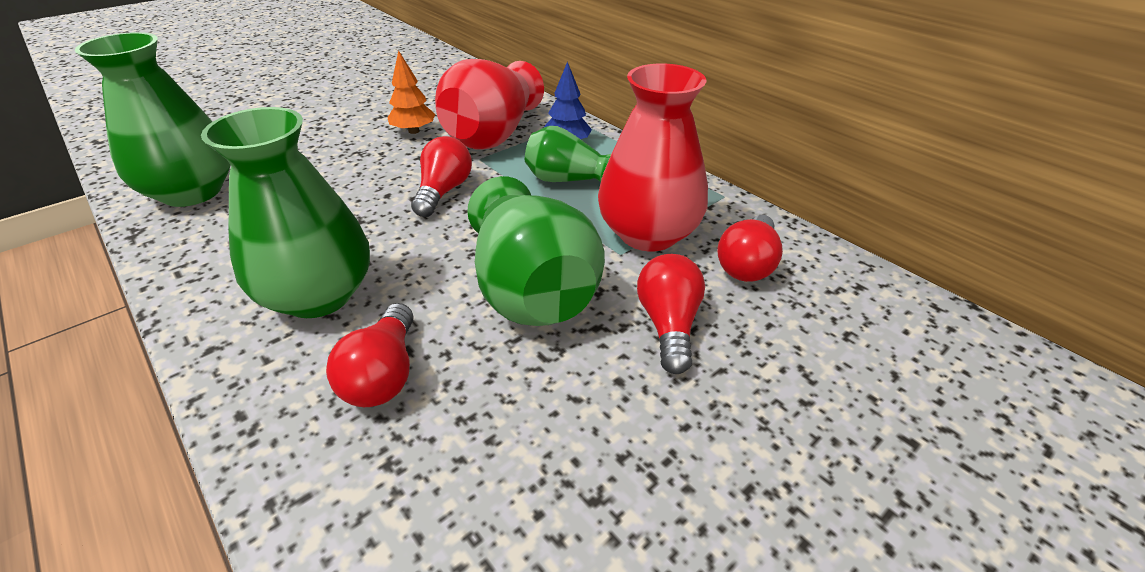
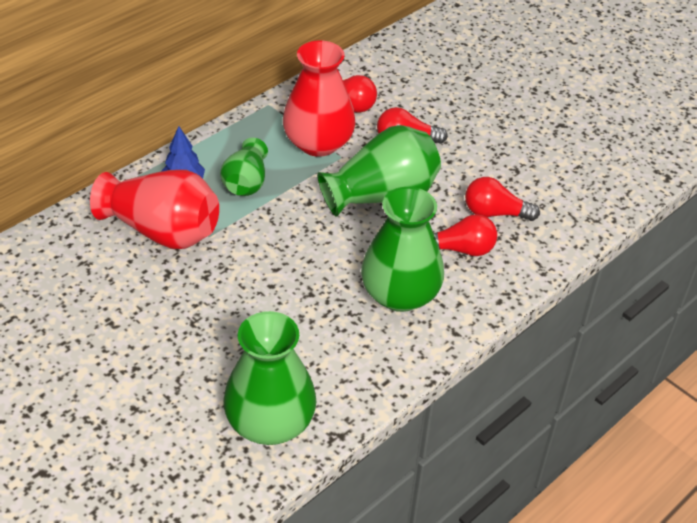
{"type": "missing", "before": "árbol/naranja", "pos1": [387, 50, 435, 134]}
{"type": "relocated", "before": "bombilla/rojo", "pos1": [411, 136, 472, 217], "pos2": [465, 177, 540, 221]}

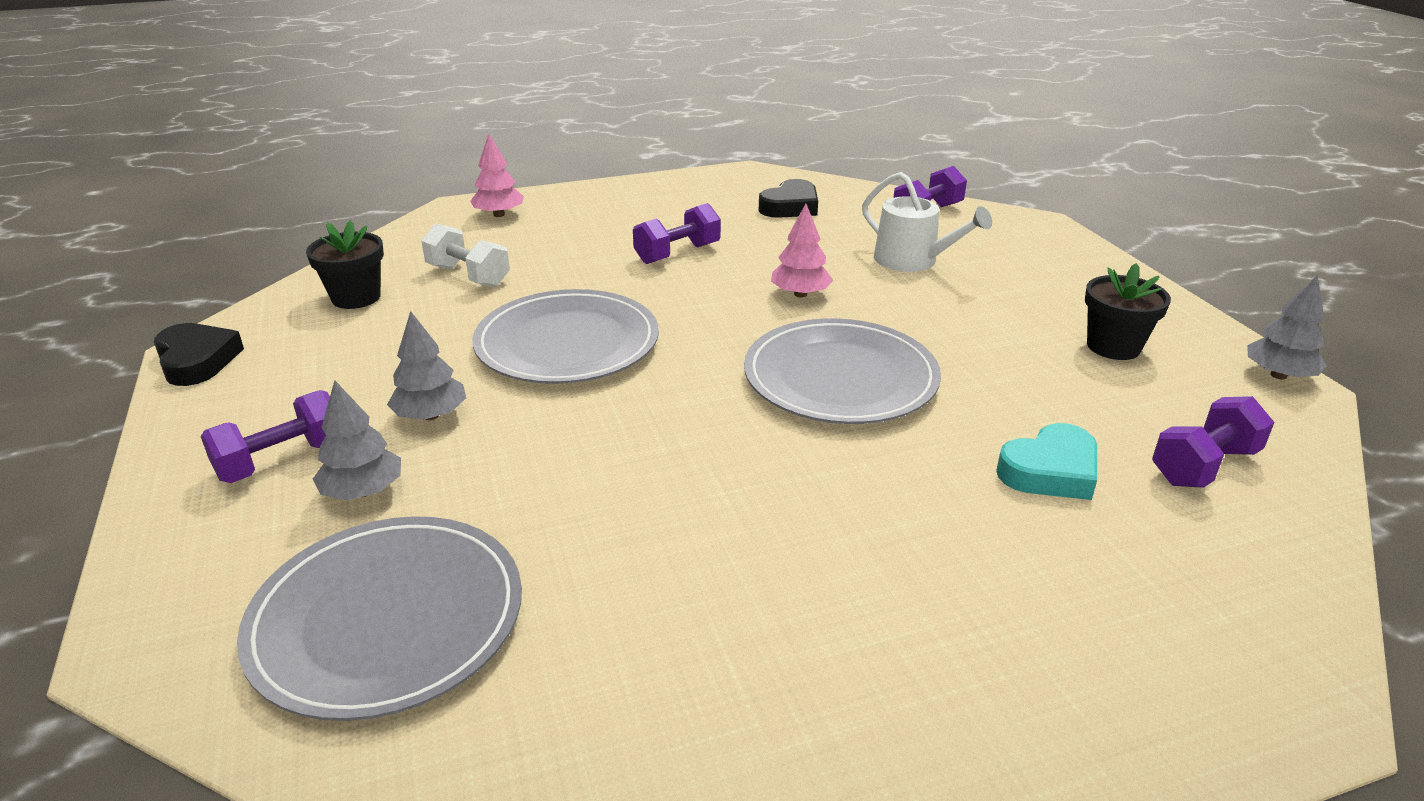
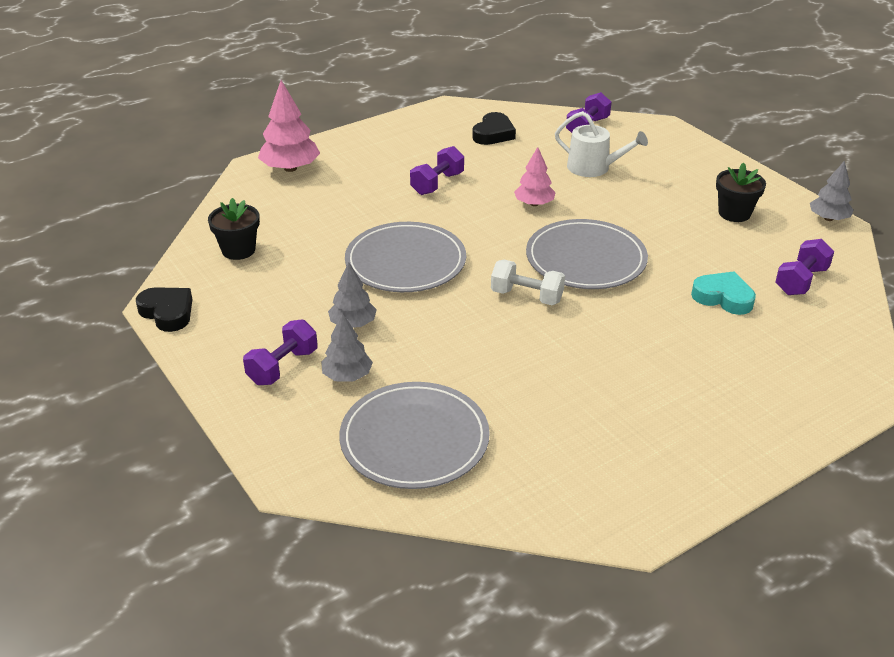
{"type": "relocated", "before": "mancuerna/blanco", "pos1": [421, 223, 510, 287], "pos2": [491, 260, 565, 305]}
{"type": "size", "before": "árbol/rosa", "pos1": [470, 134, 524, 217], "pos2": [258, 80, 320, 172], "scale": 1.56}
{"type": "spun", "before": "corazón/turquesa", "pos1": [996, 423, 1097, 500], "pos2": [691, 272, 756, 315], "turn": -105}

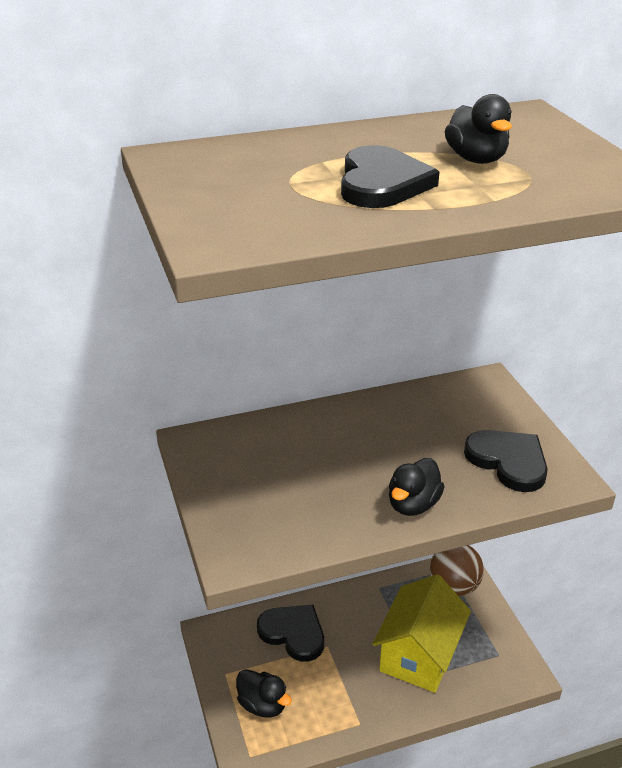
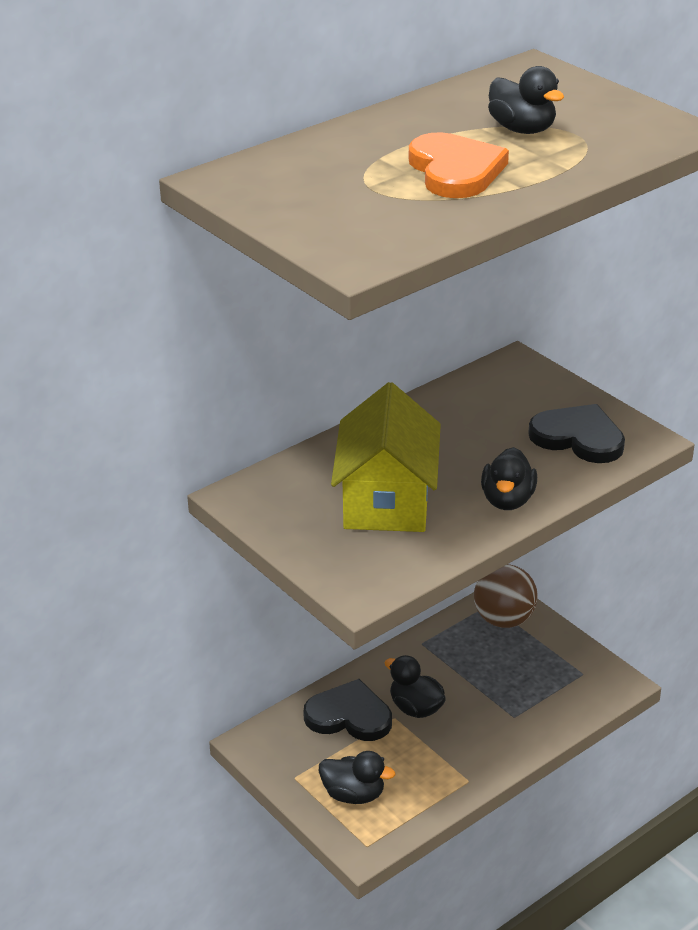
{"type": "colour", "before": "corazón/negro", "after": "corazón/naranja", "pos1": [341, 145, 439, 208], "pos2": [409, 132, 509, 198]}
{"type": "relocated", "before": "casa/amarillo", "pos1": [372, 574, 471, 693], "pos2": [331, 382, 441, 532]}
{"type": "appeared", "after": "pato/negro", "pos2": [385, 655, 446, 718]}

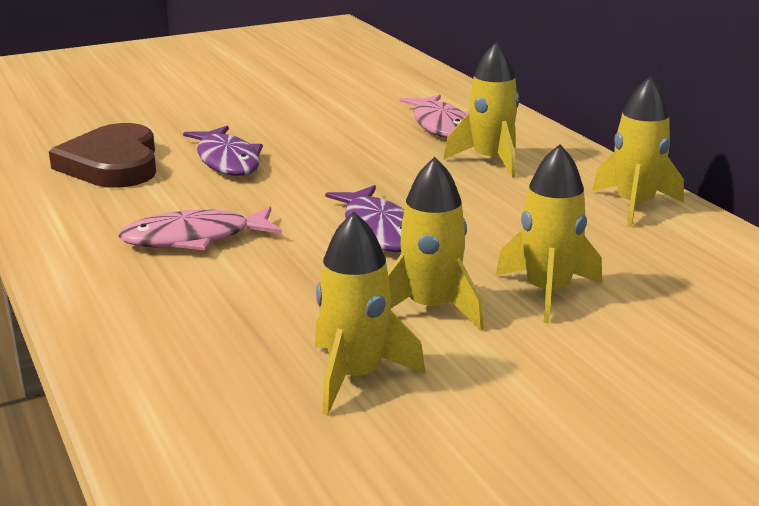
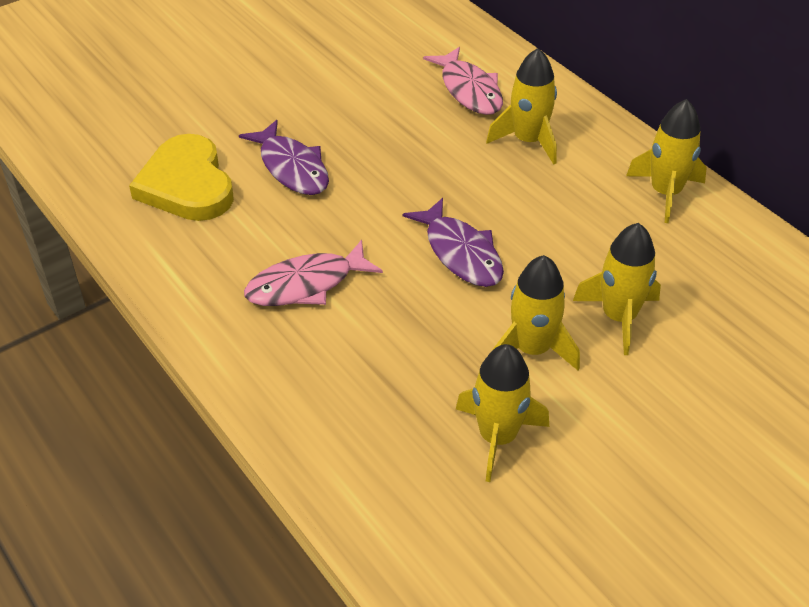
{"type": "colour", "before": "corazón/marrón", "after": "corazón/amarillo", "pos1": [49, 123, 156, 188], "pos2": [129, 134, 234, 221]}

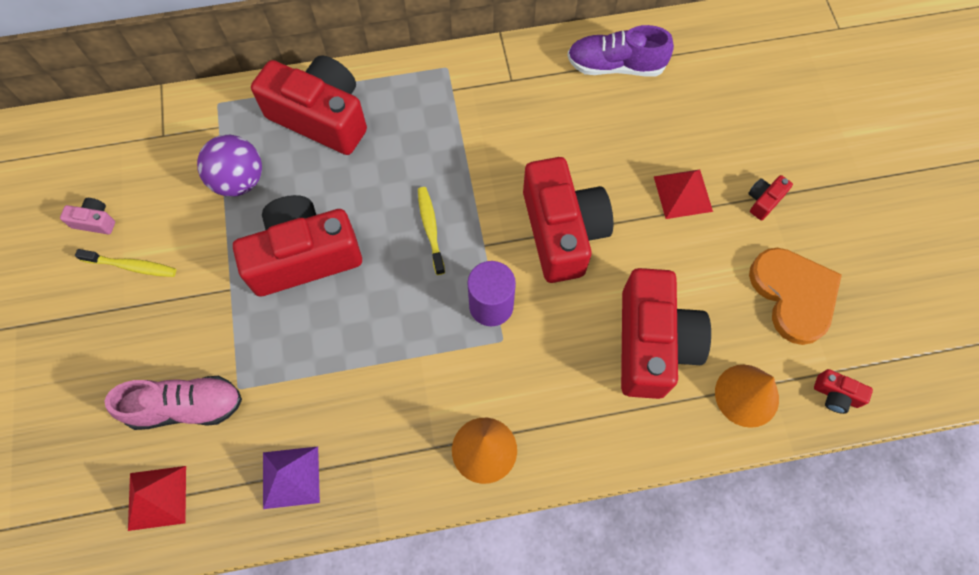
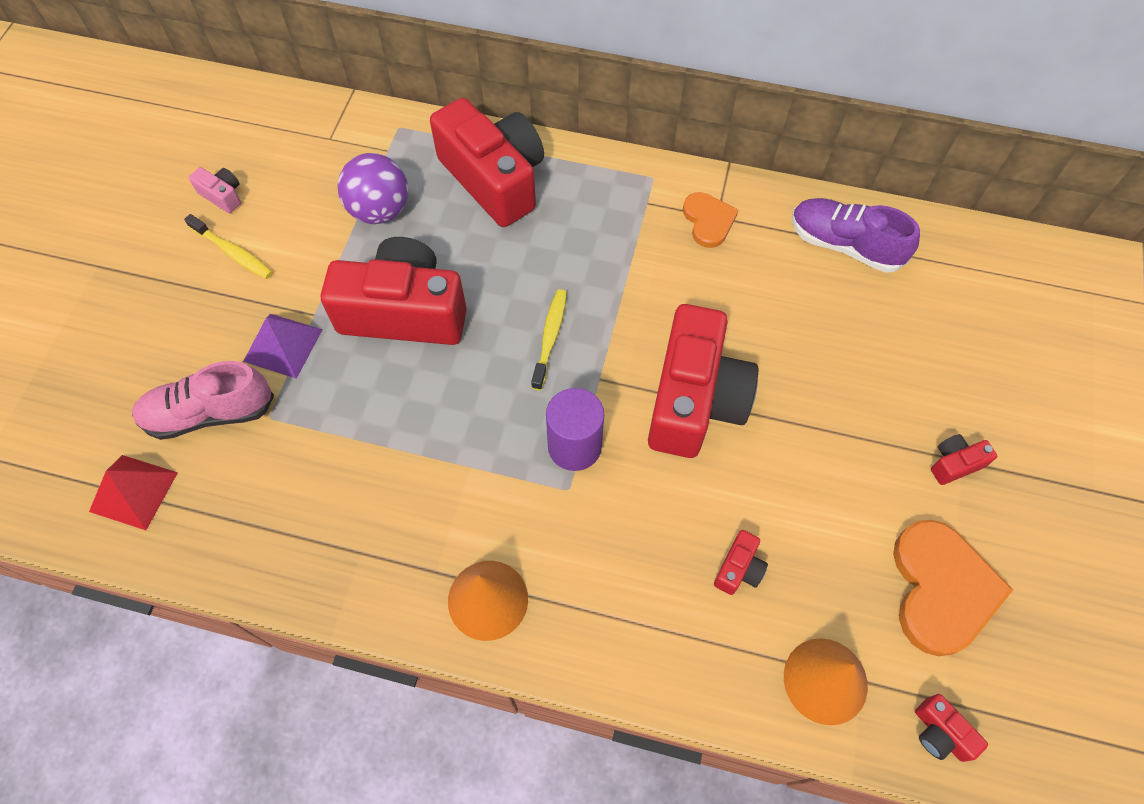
{"type": "spun", "before": "zapato/rosa", "pos1": [104, 376, 242, 430], "pos2": [132, 361, 274, 440], "turn": 150}
{"type": "relocated", "before": "pirámide/morado", "pos1": [263, 446, 320, 509], "pos2": [243, 314, 322, 379]}
{"type": "size", "before": "cámara/rojo", "pos1": [621, 268, 711, 399], "pos2": [714, 530, 768, 595], "scale": 0.4}
{"type": "missing", "before": "pirámide/rojo", "pos1": [654, 169, 713, 219]}
{"type": "appeared", "after": "corazón/naranja", "pos2": [683, 192, 738, 248]}

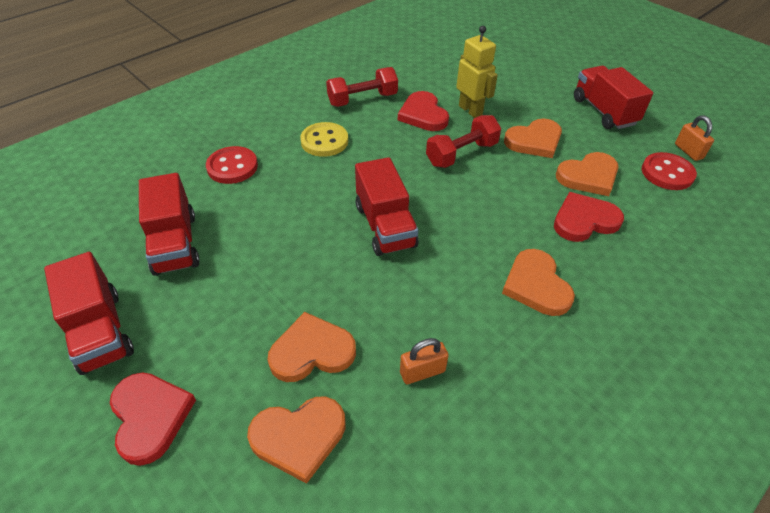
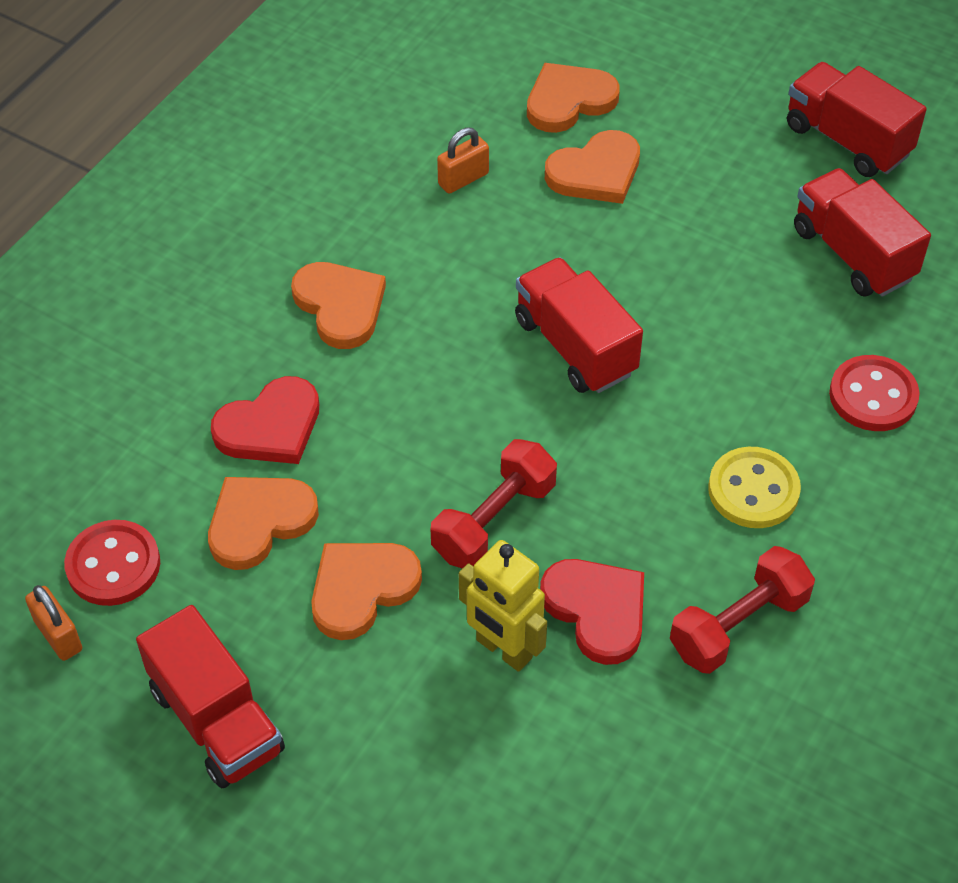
{"type": "missing", "before": "corazón/rojo", "pos1": [110, 372, 196, 466]}

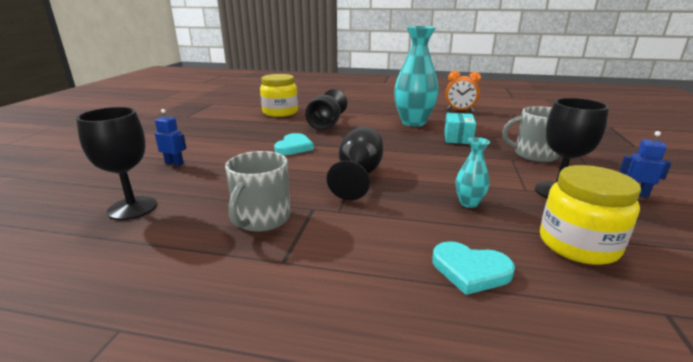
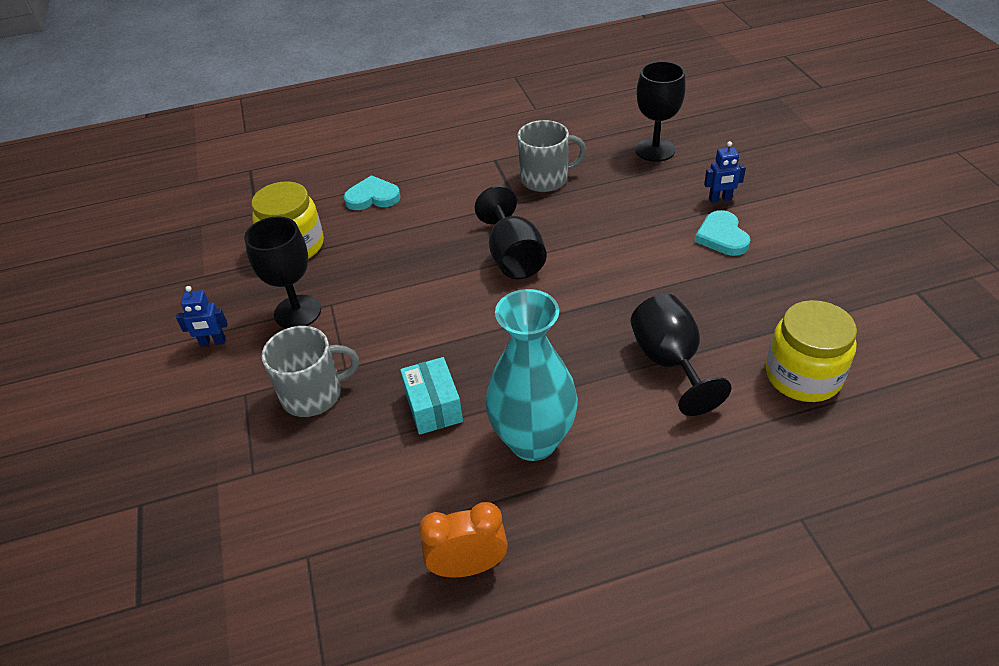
{"type": "spun", "before": "taza/gris", "pos1": [225, 151, 290, 232], "pos2": [517, 120, 586, 192], "turn": 90}
{"type": "relocated", "before": "corazón/turquesa", "pos1": [274, 133, 314, 155], "pos2": [694, 210, 750, 256]}
{"type": "missing", "before": "florero/turquesa", "pos1": [456, 137, 490, 208]}

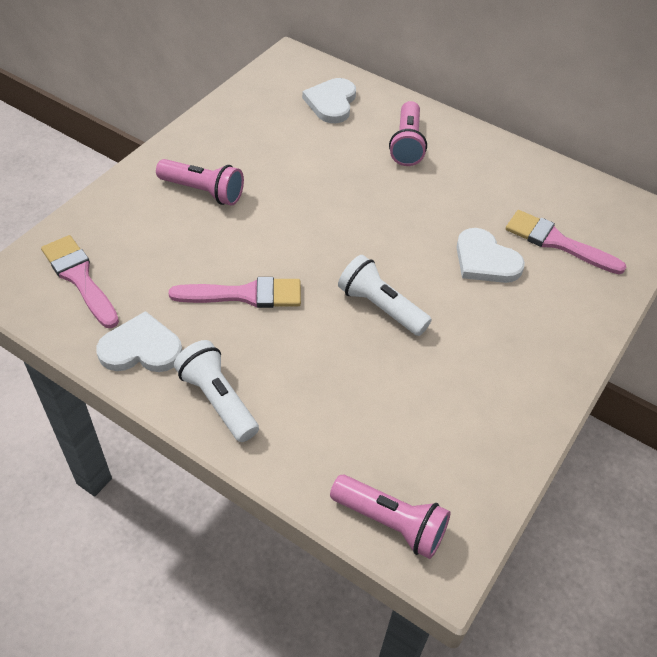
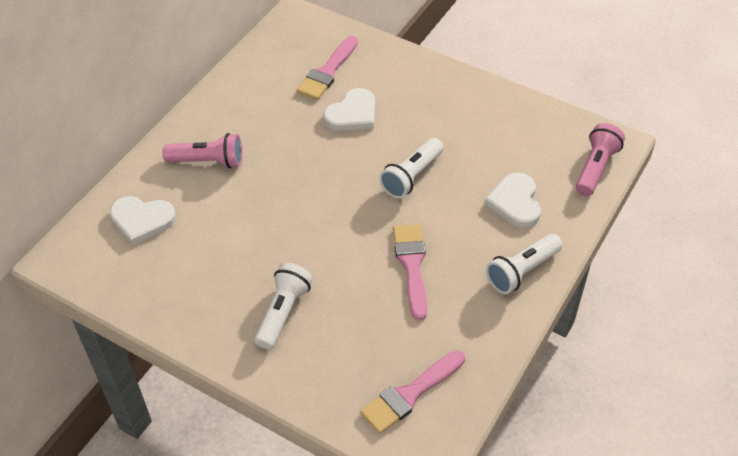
{"type": "relocated", "before": "corazón/blanco", "pos1": [96, 311, 182, 372], "pos2": [485, 172, 541, 228]}
{"type": "colour", "before": "lámpara de mano/rosa", "after": "lámpara de mano/blanco", "pos1": [156, 159, 244, 206], "pos2": [254, 263, 313, 349]}

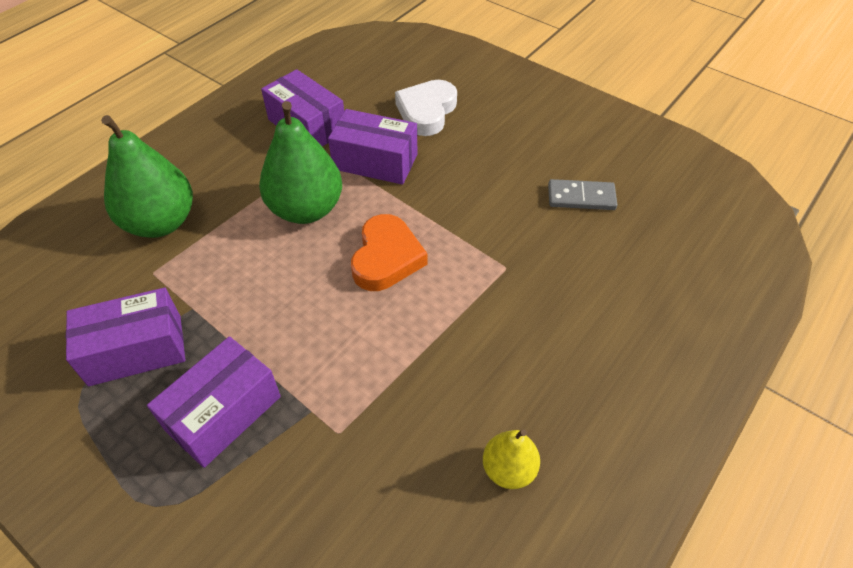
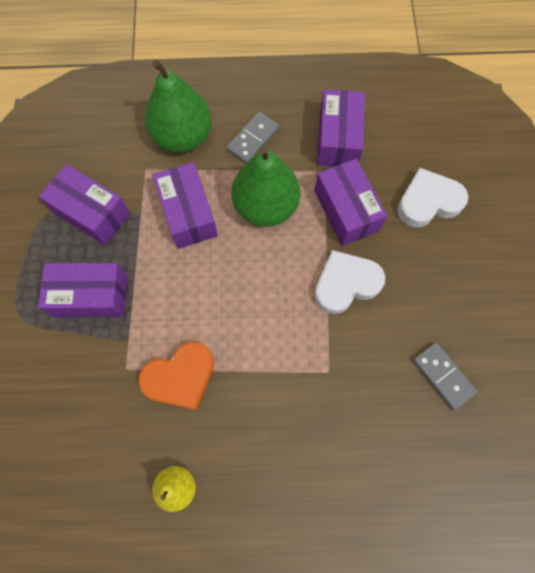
{"type": "relocated", "before": "corazón/naranja", "pos1": [351, 214, 427, 291], "pos2": [138, 342, 214, 410]}
{"type": "appeared", "after": "caja/morado", "pos2": [152, 162, 218, 249]}
{"type": "appeared", "after": "ficha de dominó/gris", "pos2": [226, 112, 279, 164]}
{"type": "appeared", "after": "corazón/blanco", "pos2": [314, 250, 385, 314]}

